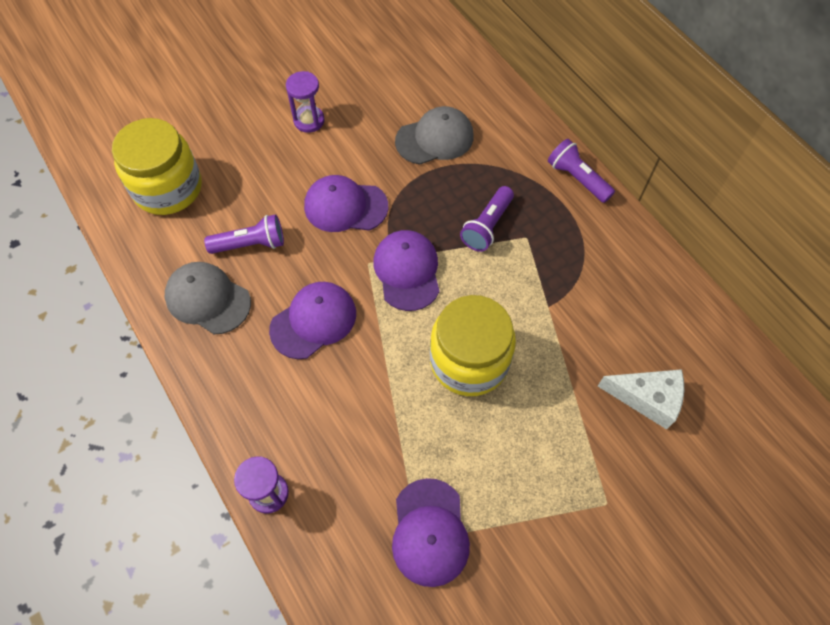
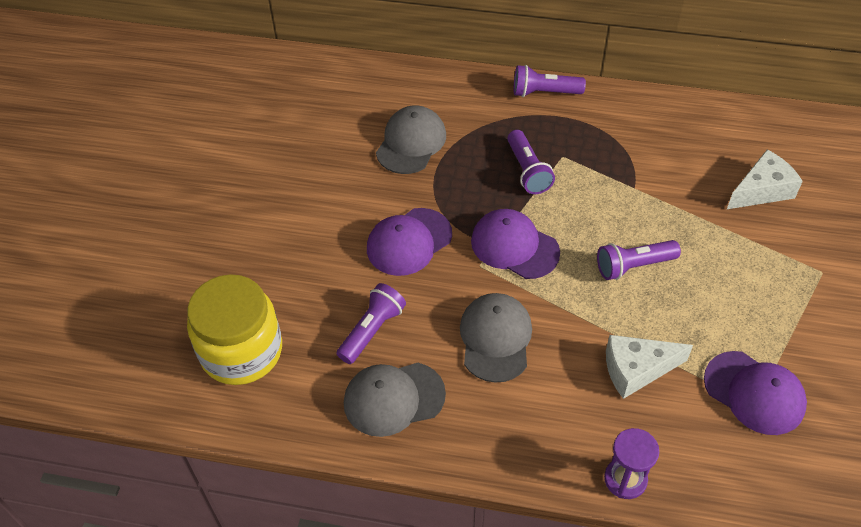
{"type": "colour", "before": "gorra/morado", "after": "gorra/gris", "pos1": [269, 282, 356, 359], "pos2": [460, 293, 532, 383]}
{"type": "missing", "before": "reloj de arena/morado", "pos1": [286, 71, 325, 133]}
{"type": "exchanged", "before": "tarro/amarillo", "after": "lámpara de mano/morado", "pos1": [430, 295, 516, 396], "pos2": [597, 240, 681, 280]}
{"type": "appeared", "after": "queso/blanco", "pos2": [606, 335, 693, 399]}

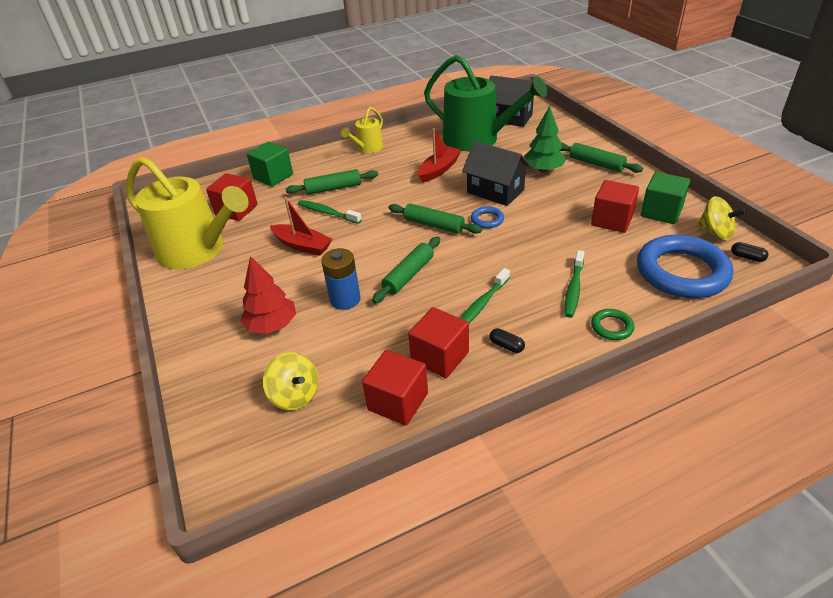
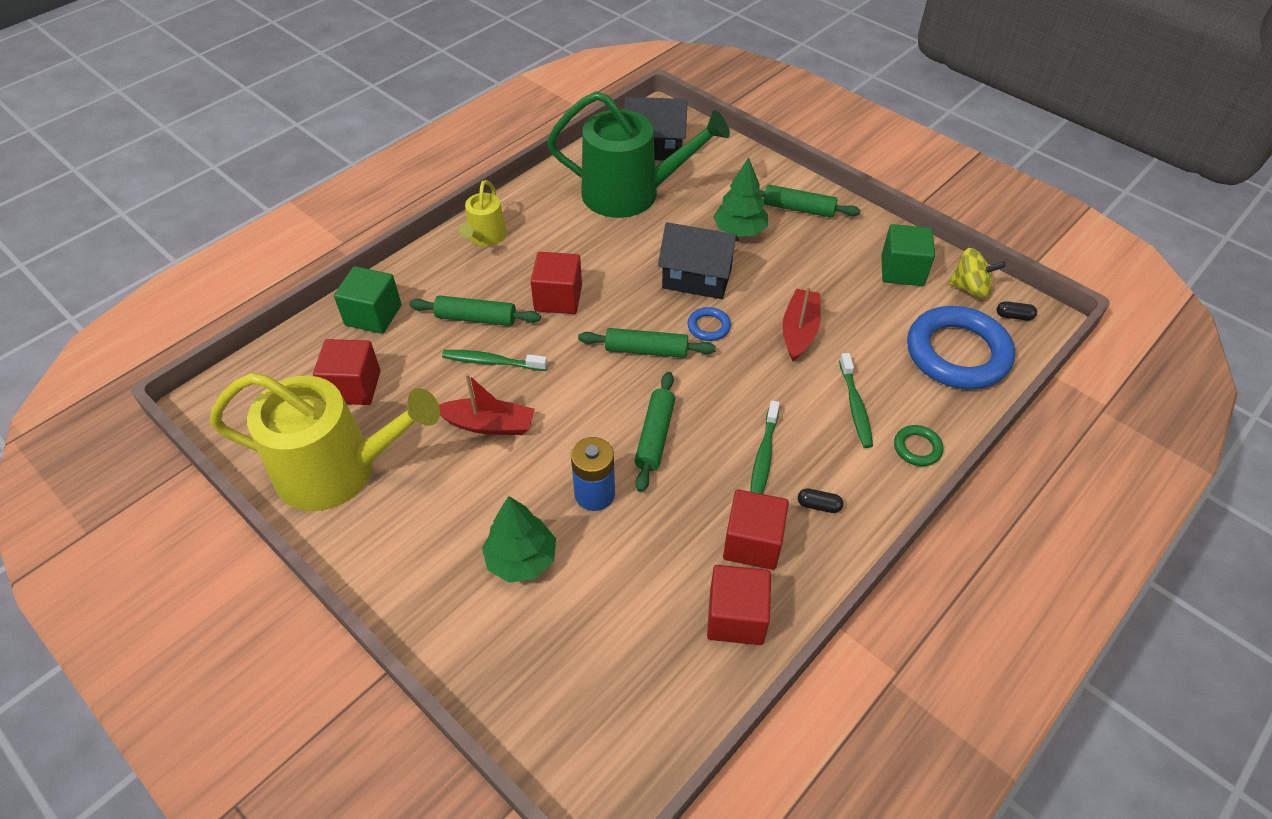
{"type": "colour", "before": "árbol/rojo", "after": "árbol/verde", "pos1": [240, 256, 296, 334], "pos2": [482, 496, 556, 583]}
{"type": "missing", "before": "peonza/amarillo", "pos1": [263, 352, 318, 410]}
{"type": "spun", "before": "rodillo/verde", "pos1": [286, 169, 378, 195], "pos2": [409, 295, 541, 326], "turn": 45}
{"type": "relocated", "before": "barco/rojo", "pos1": [418, 128, 462, 183], "pos2": [782, 286, 821, 361]}
{"type": "relocated", "before": "cubo/rojo", "pos1": [591, 180, 639, 233], "pos2": [530, 252, 582, 314]}

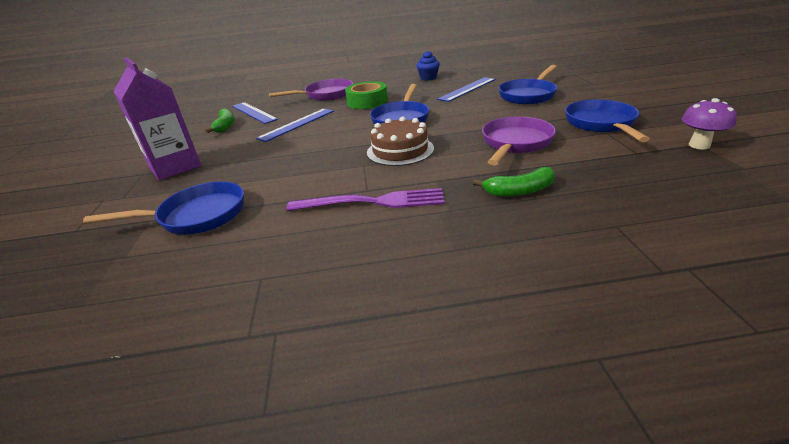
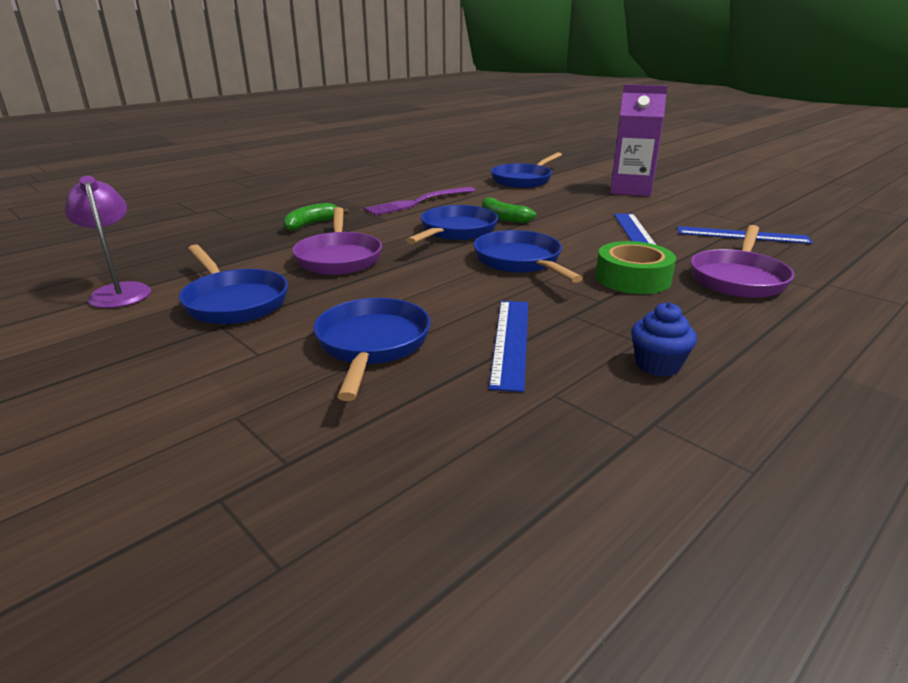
{"type": "relocated", "before": "plátano/verde", "pos1": [205, 108, 235, 133], "pos2": [482, 197, 536, 223]}
{"type": "exchanged", "before": "tarta/marrón", "after": "sartén/azul", "pos1": [367, 117, 434, 166], "pos2": [406, 205, 498, 244]}
{"type": "exchanged", "before": "seta/morado", "after": "lámpara/morado", "pos1": [682, 98, 737, 150], "pos2": [65, 176, 151, 308]}

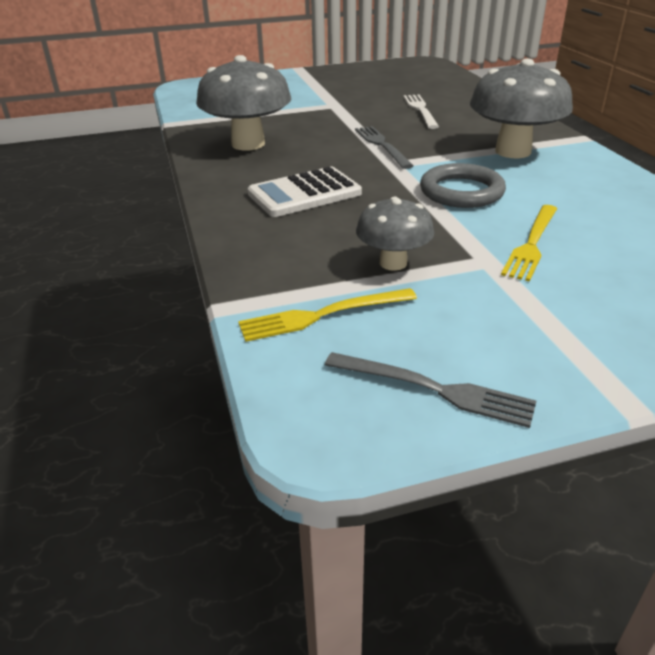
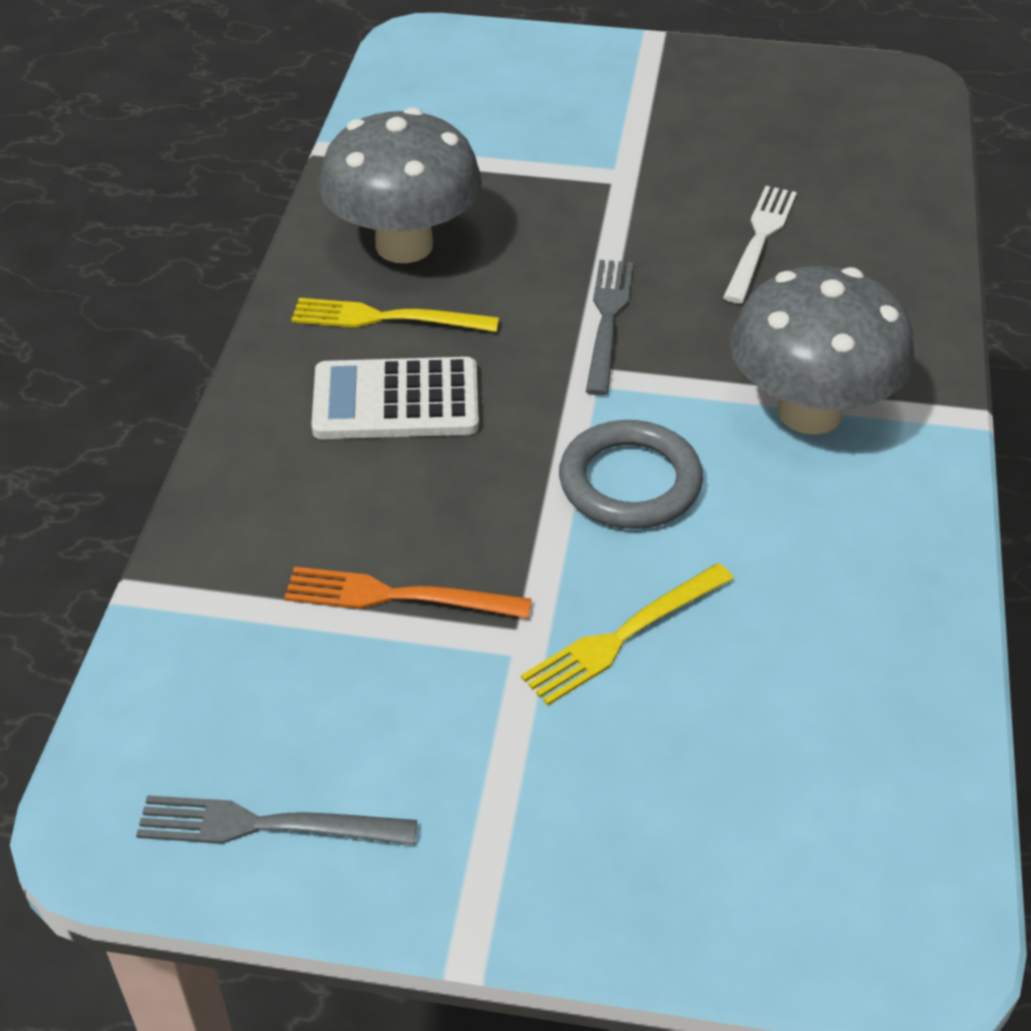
{"type": "relocated", "before": "tenedor/amarillo", "pos1": [238, 288, 417, 342], "pos2": [291, 298, 499, 332]}
{"type": "spun", "before": "tenedor/gris", "pos1": [325, 352, 536, 428], "pos2": [136, 795, 417, 845], "turn": 135}
{"type": "exchanged", "before": "seta/gris", "after": "tenedor/naranja", "pos1": [356, 197, 434, 271], "pos2": [284, 567, 532, 618]}

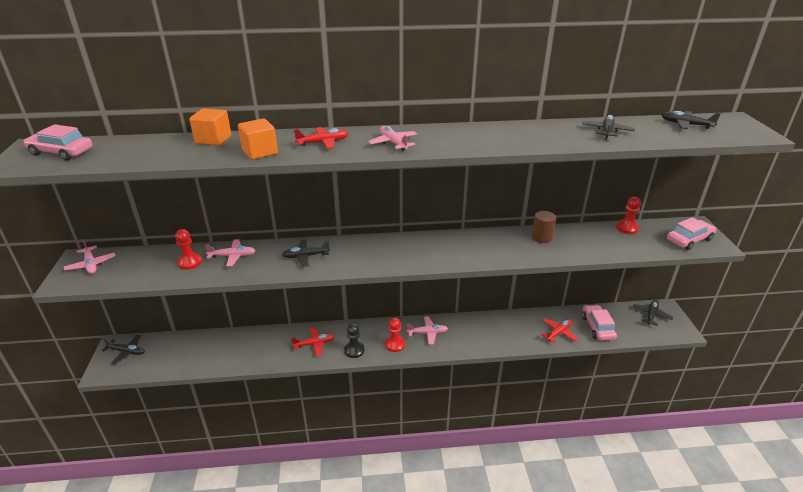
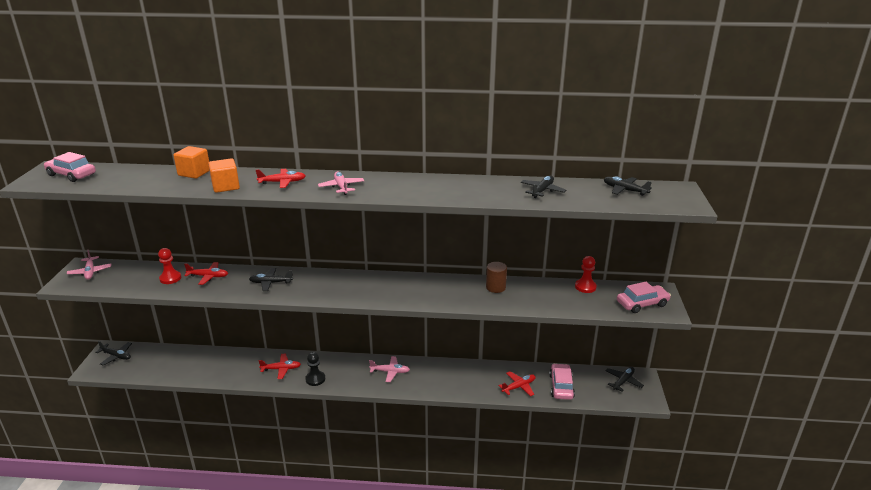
{"type": "colour", "before": "avión/rosa", "after": "avión/rojo", "pos1": [205, 239, 256, 267], "pos2": [184, 262, 228, 285]}
{"type": "missing", "before": "peón/rojo", "pos1": [385, 318, 405, 352]}

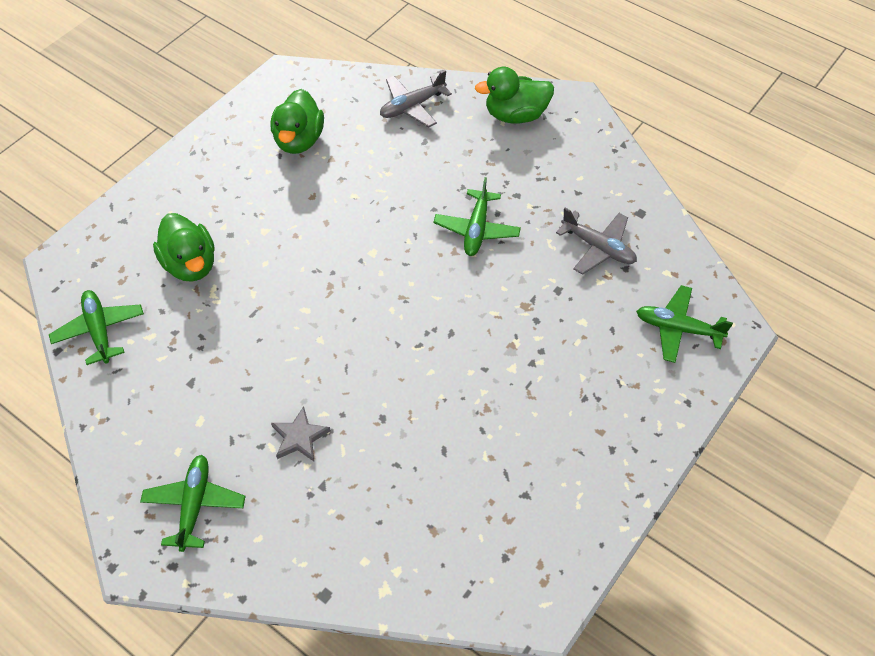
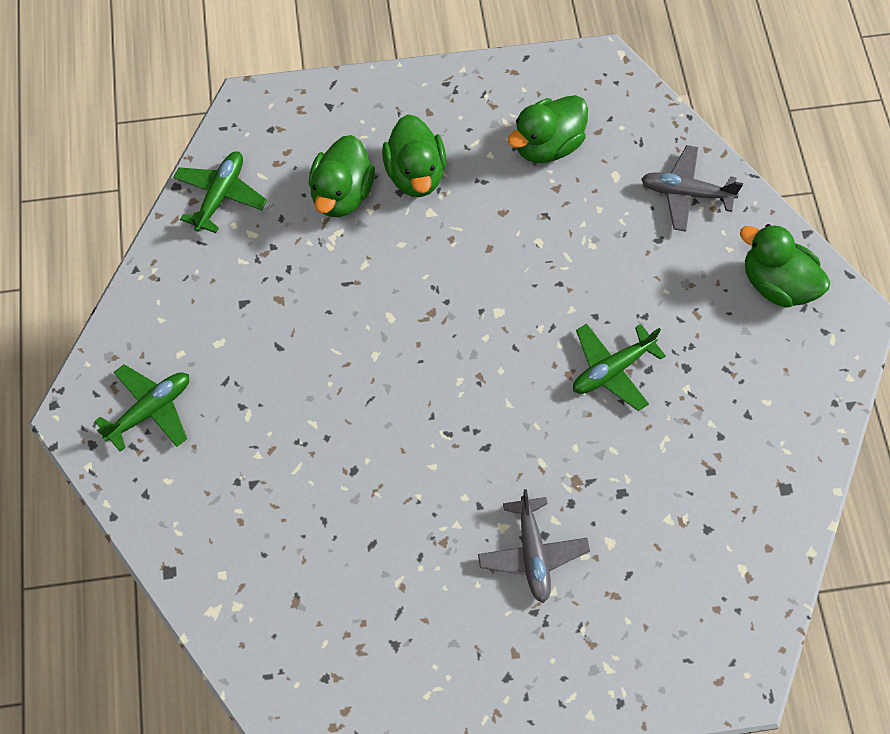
{"type": "missing", "before": "estrella/gris", "pos1": [271, 406, 331, 461]}
{"type": "relocated", "before": "avión/gris", "pos1": [556, 208, 637, 275], "pos2": [478, 489, 590, 603]}
{"type": "missing", "before": "avión/verde", "pos1": [636, 285, 733, 363]}
{"type": "appeared", "after": "pato/verde", "pos2": [382, 114, 446, 197]}

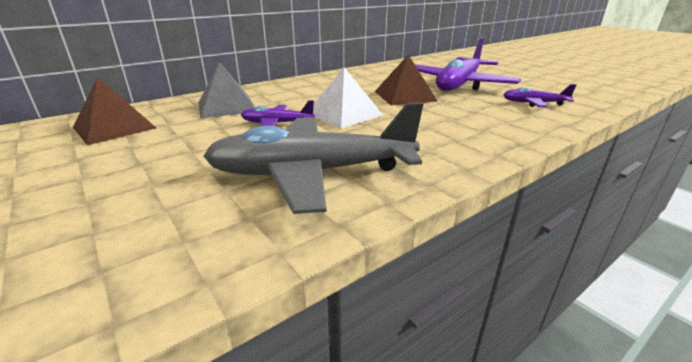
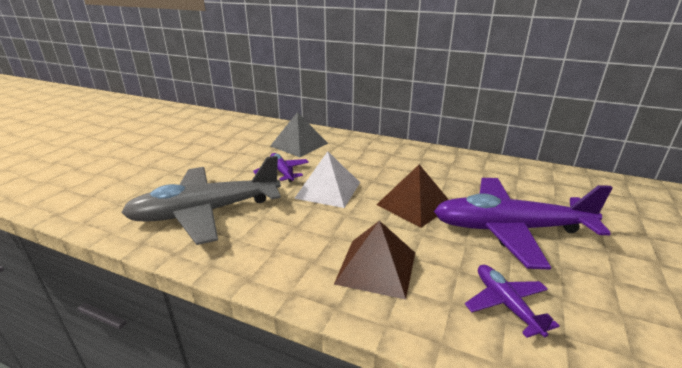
{"type": "relocated", "before": "pirámide/marrón", "pos1": [73, 77, 156, 145], "pos2": [334, 220, 415, 300]}
{"type": "spun", "before": "avión/gris", "pos1": [203, 102, 423, 214], "pos2": [121, 156, 281, 245], "turn": -75}

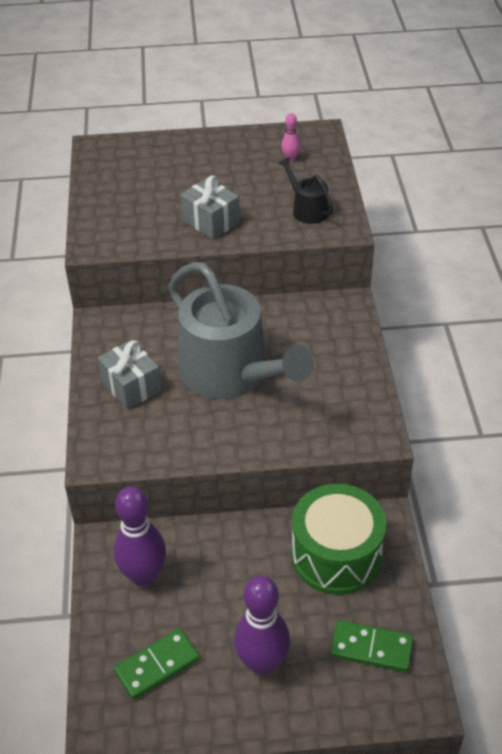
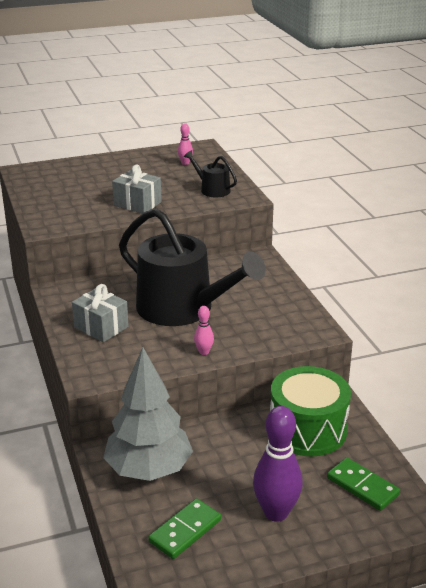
{"type": "exchanged", "before": "bolo/morado", "after": "árbol/gris", "pos1": [113, 486, 166, 587], "pos2": [103, 347, 193, 481]}
{"type": "colour", "before": "regadera/gris", "after": "regadera/negro", "pos1": [169, 262, 314, 399], "pos2": [119, 208, 266, 326]}
{"type": "spun", "before": "ficha de dominó/verde", "pos1": [331, 620, 413, 672], "pos2": [327, 458, 400, 511], "turn": 45}
{"type": "appeared", "after": "bolo/rosa", "pos2": [194, 306, 214, 355]}

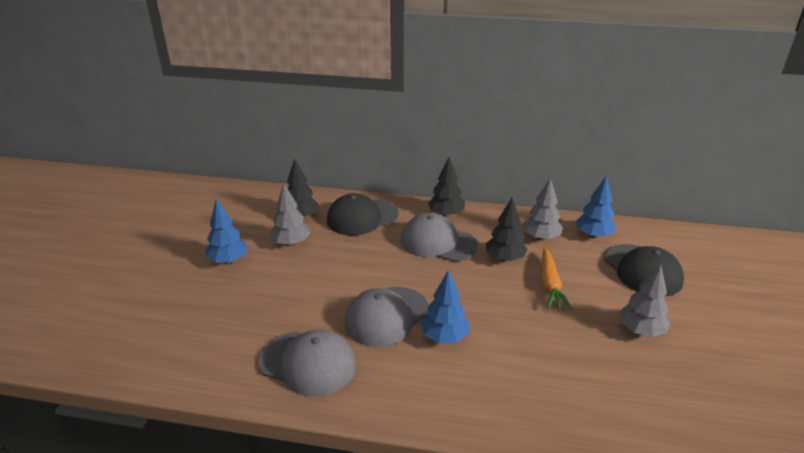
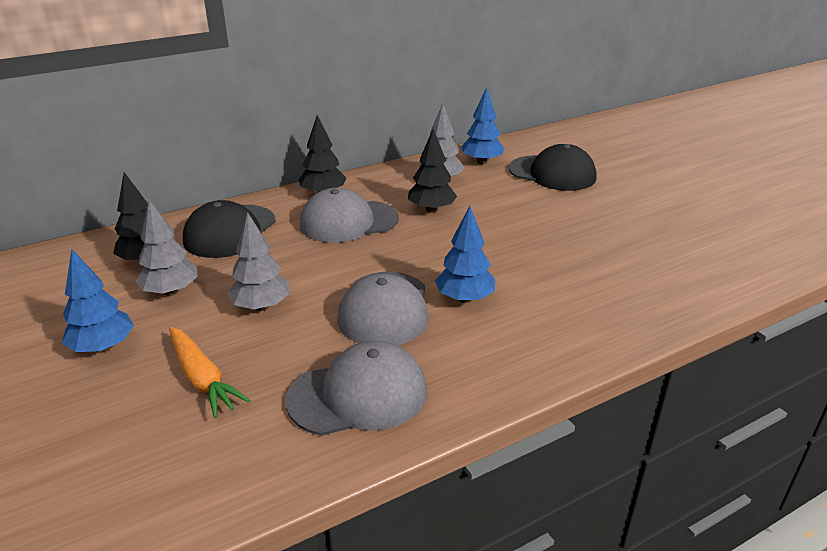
{"type": "relocated", "before": "zanahoria/naranja", "pos1": [541, 248, 572, 309], "pos2": [169, 327, 250, 418]}
{"type": "relocated", "before": "árbol/gris", "pos1": [619, 264, 670, 337], "pos2": [227, 212, 290, 311]}

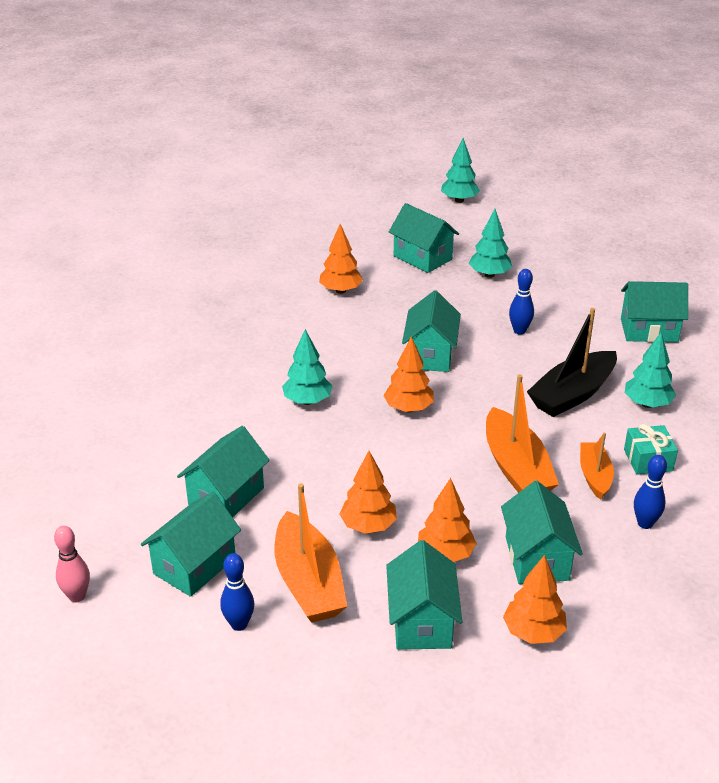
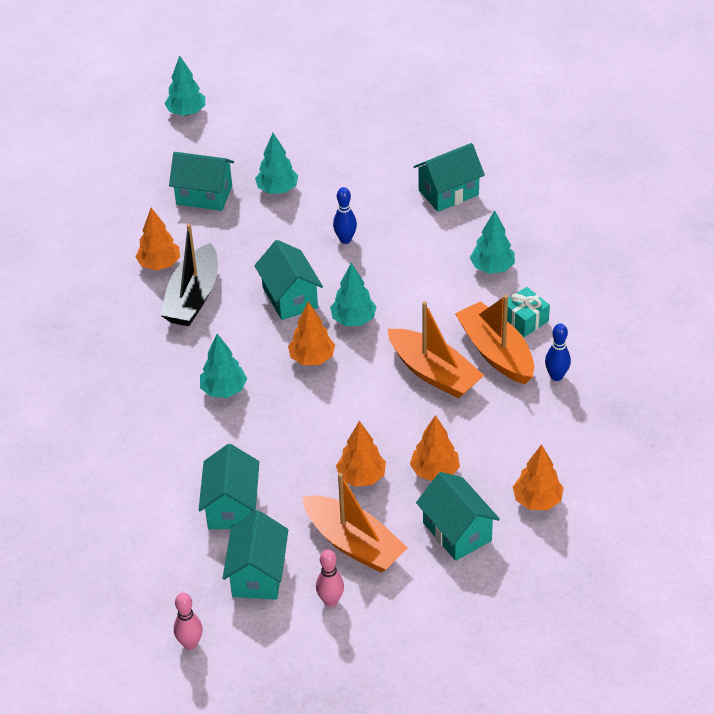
{"type": "colour", "before": "bolo/azul", "after": "bolo/rosa", "pos1": [220, 553, 254, 631], "pos2": [316, 549, 344, 607]}
{"type": "missing", "before": "casa/turquesa", "pos1": [501, 481, 583, 584]}
{"type": "relocated", "before": "barco/negro", "pos1": [527, 308, 617, 417], "pos2": [160, 224, 218, 326]}
{"type": "size", "before": "barco/naranja", "pos1": [580, 432, 614, 500], "pos2": [455, 295, 534, 384], "scale": 1.69}
{"type": "appeared", "after": "árbol/turquesa", "pos2": [330, 263, 377, 326]}

